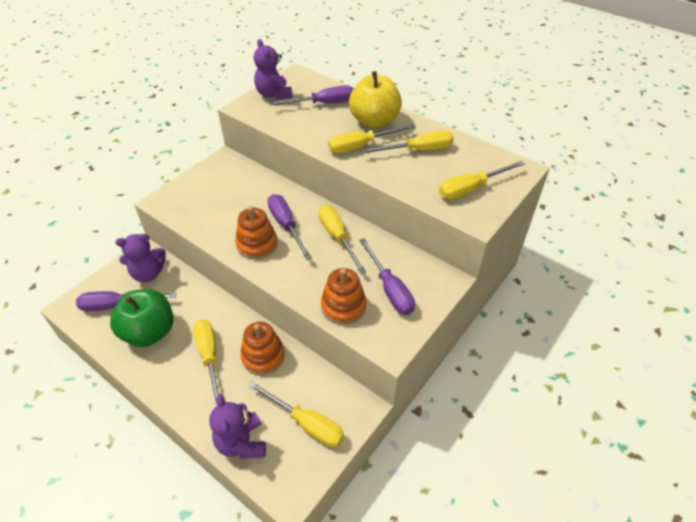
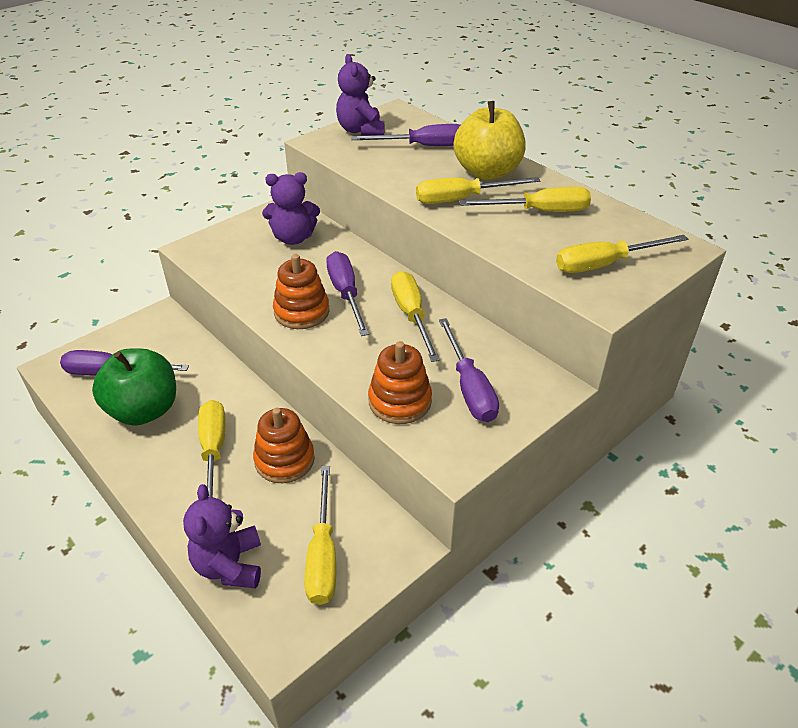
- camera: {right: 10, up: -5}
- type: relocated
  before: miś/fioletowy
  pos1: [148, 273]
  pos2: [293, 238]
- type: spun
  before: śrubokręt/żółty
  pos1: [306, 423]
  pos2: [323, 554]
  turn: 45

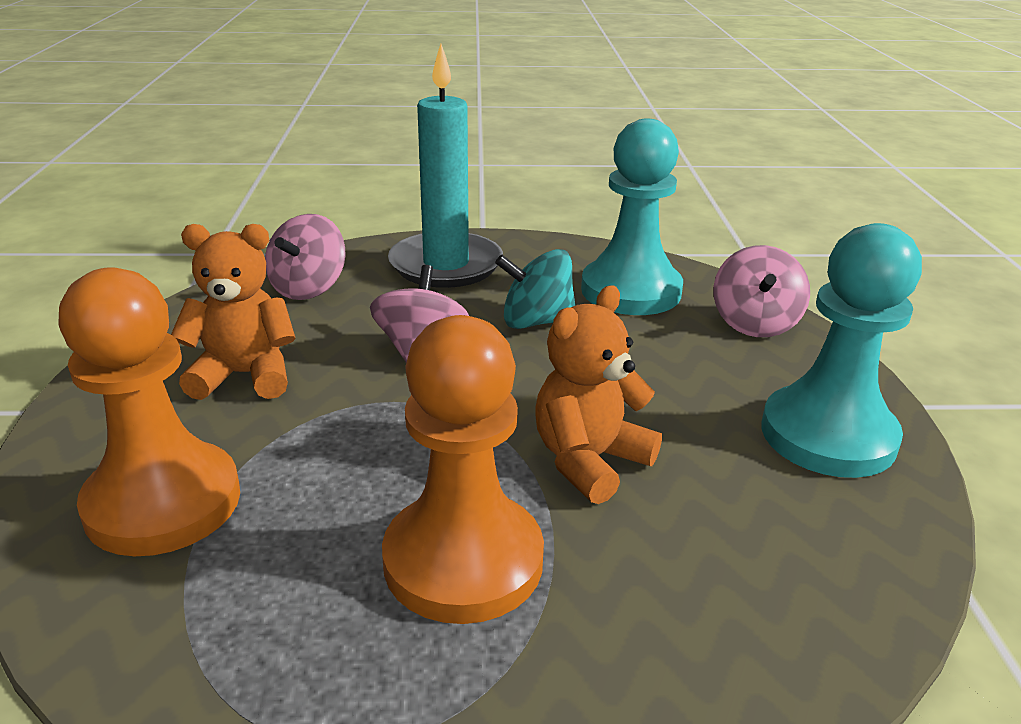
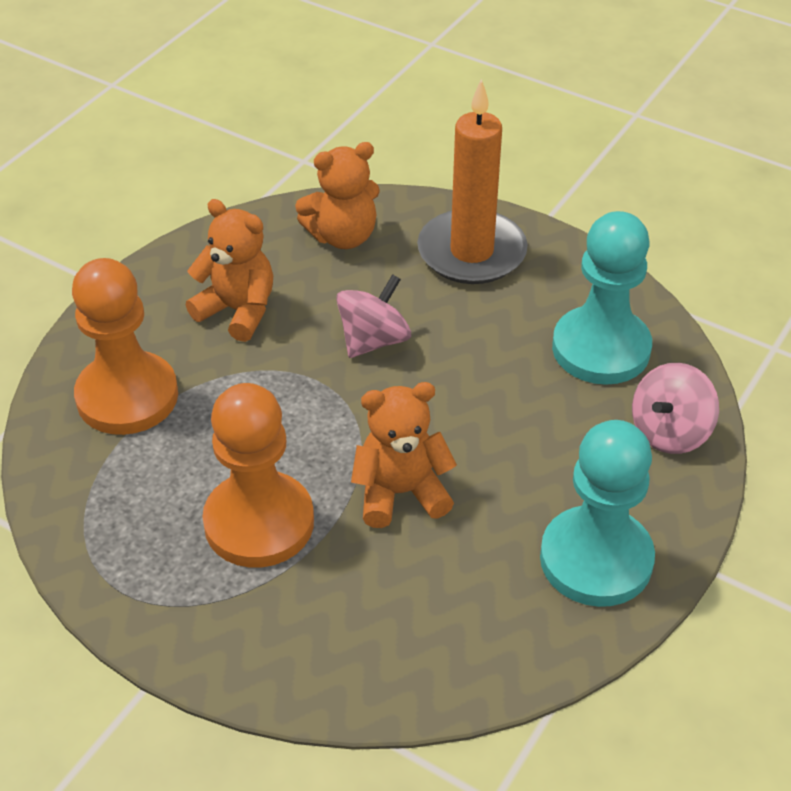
- camera: {right: 35, up: 15}
- type: exchanged
  before: bączek/różowy
  after: miś/pomarańczowy
  pos1: [308, 288]
  pos2: [343, 236]
- type: colour
  before: świeca/turkusowy
  after: świeca/pomarańczowy
  pos1: [446, 265]
  pos2: [471, 252]
- type: missing
  before: bączek/turkusowy
  pos1: [536, 322]

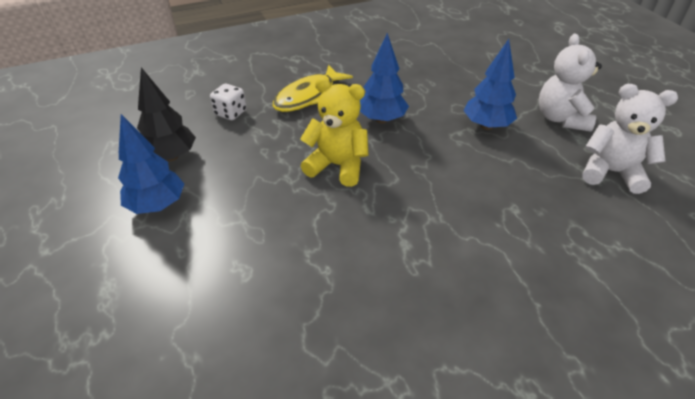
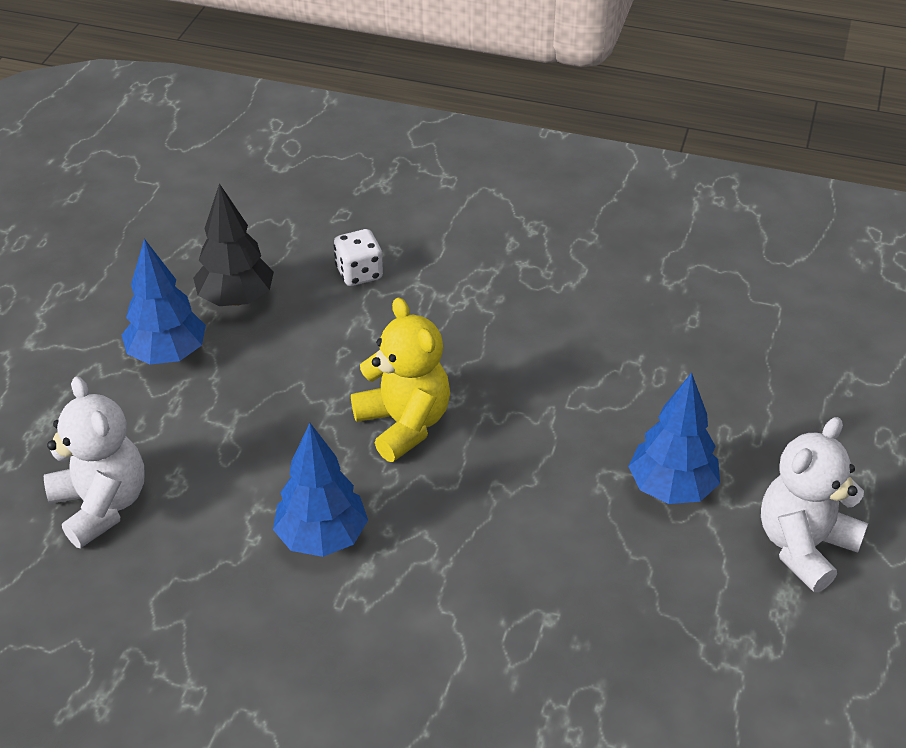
- camera: {right: 40, up: 0}
- type: relocated
  before: miś/biały
  pos1: [611, 172]
  pos2: [101, 505]
- type: relocated
  before: drzewko/niebieski
  pos1: [381, 119]
  pos2: [322, 537]
- type: missing
  before: ryba/żółty
  pos1: [308, 96]

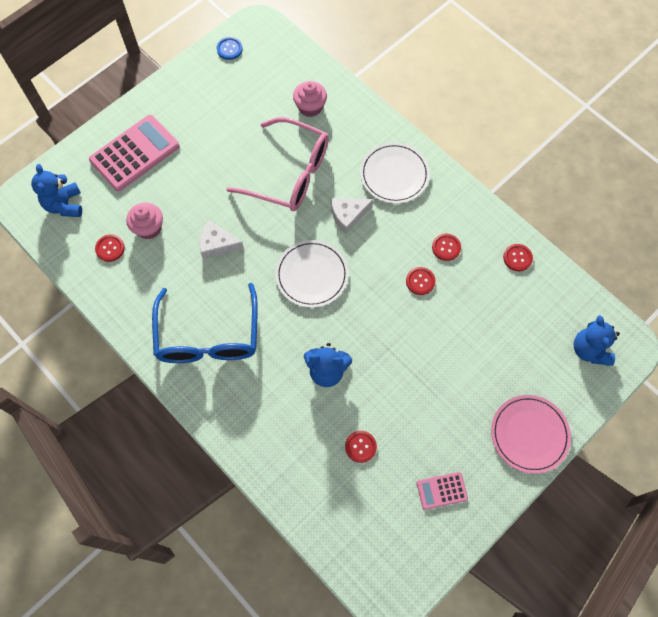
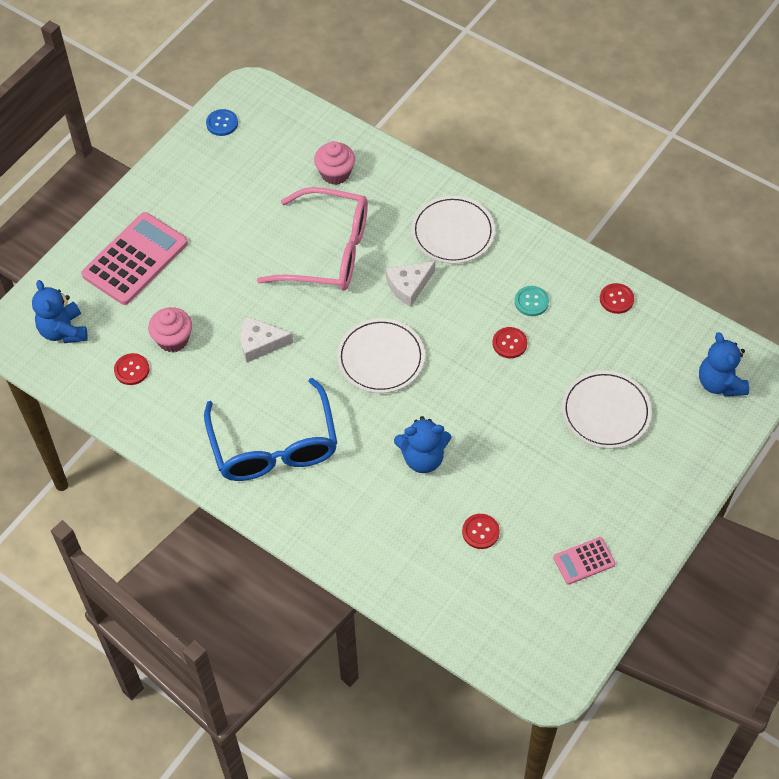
- camera: {right: -10, up: -10}
- type: colour
  before: guzik/czerwony
  after: guzik/turkusowy
  pos1: [446, 247]
  pos2: [531, 302]
- type: appeared
  after: talerz/biały
  pos2: [606, 412]
- type: missing
  before: talerz/różowy
  pos1: [529, 434]

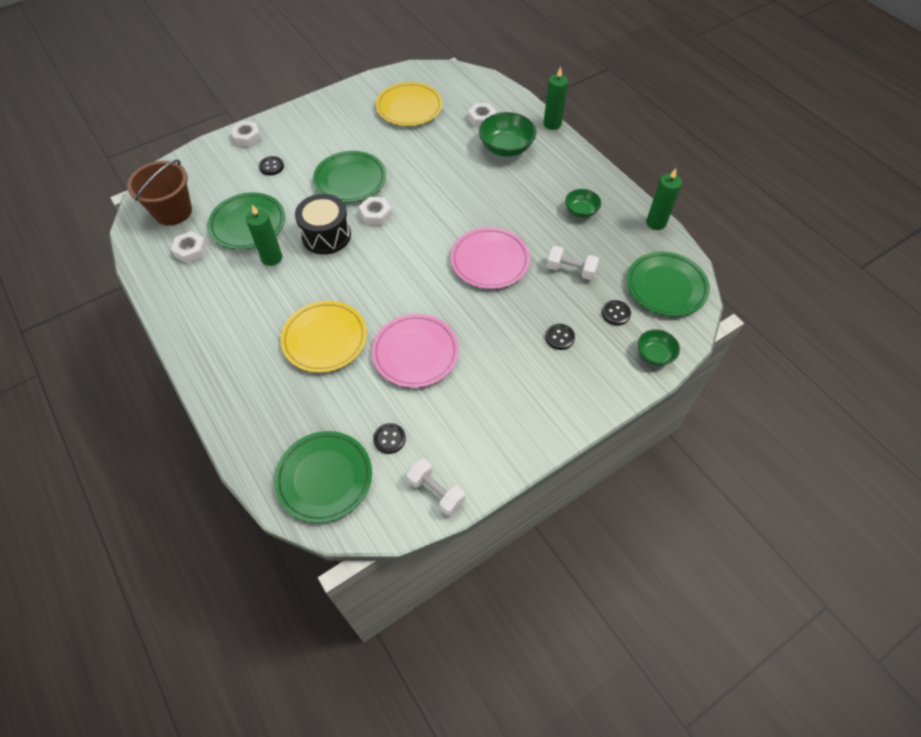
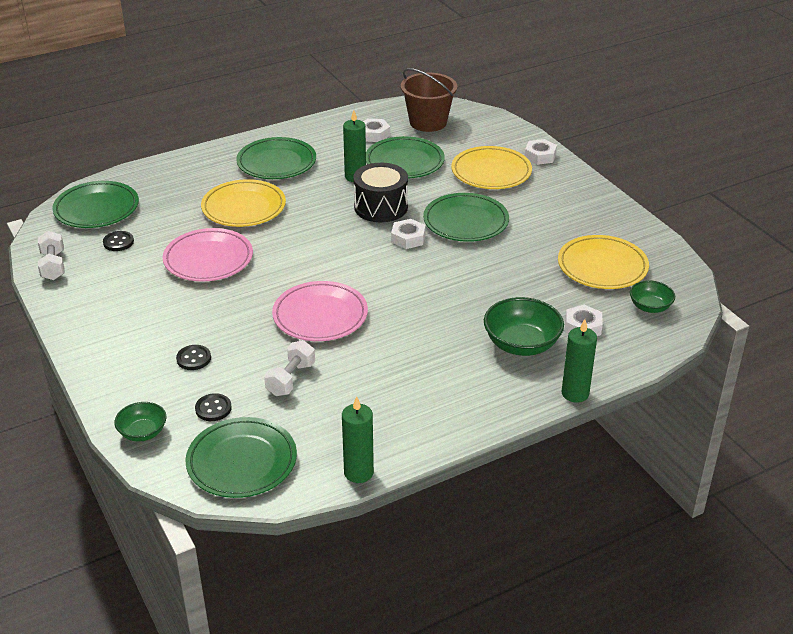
- camera: {right: 95, up: -20}
- type: spun
  before: hantel/biały
  pos1: [436, 492]
  pos2: [53, 266]
  turn: -60
- type: appeared
  after: talerz/zielony
  pos2: [276, 163]
- type: exchanged
  before: guzik/czarny
  after: talerz/żółty
  pos1: [271, 166]
  pos2: [491, 172]
- type: relocated
  before: miska/zielony
  pos1: [581, 211]
  pos2: [650, 307]

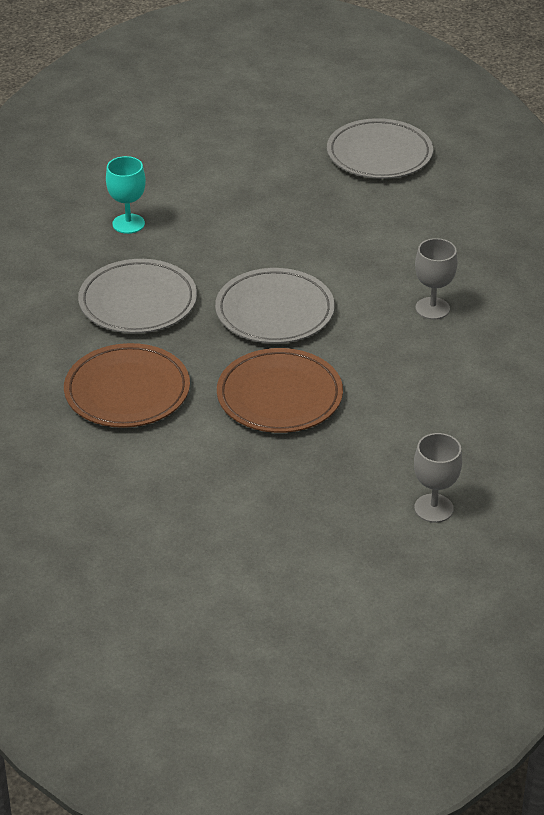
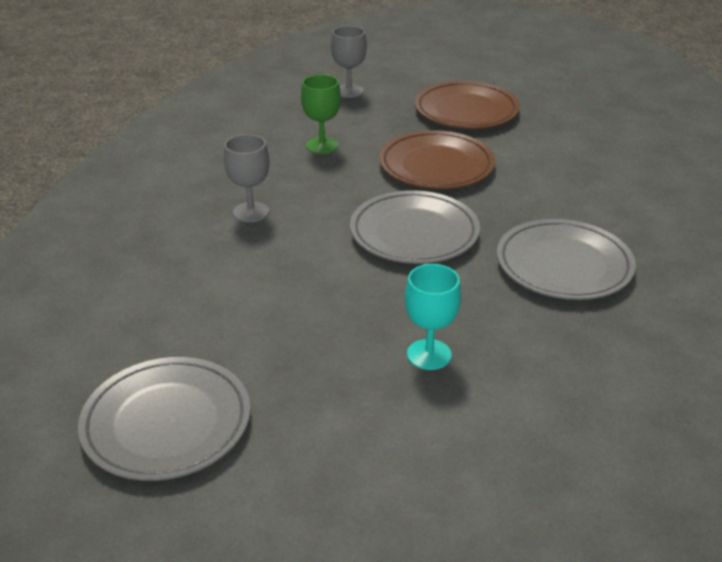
- camera: {right: -165, up: -5}
- type: appeared
  after: kielich/zielony
  pos2: [322, 145]
- type: relocated
  before: kielich/turkusowy
  pos1: [128, 224]
  pos2: [429, 354]
- type: relocated
  before: talerz/brązowy
  pos1: [127, 391]
  pos2: [466, 111]

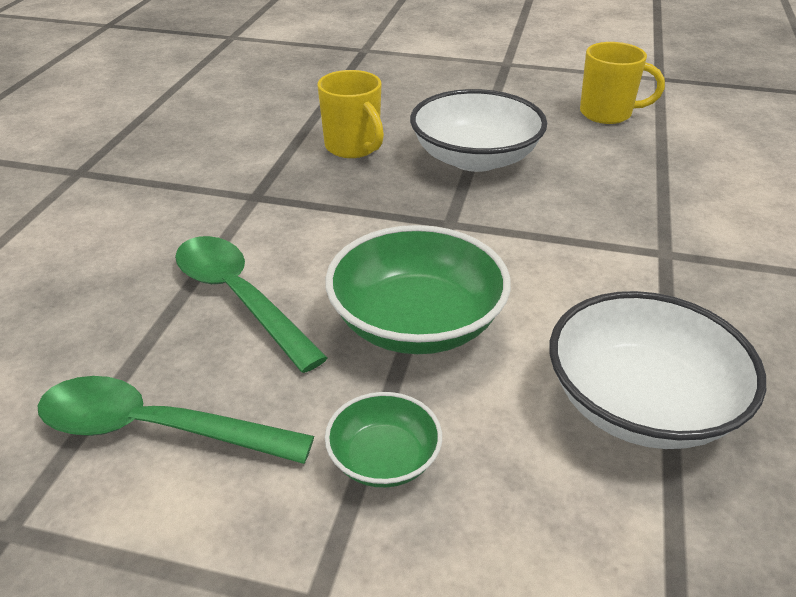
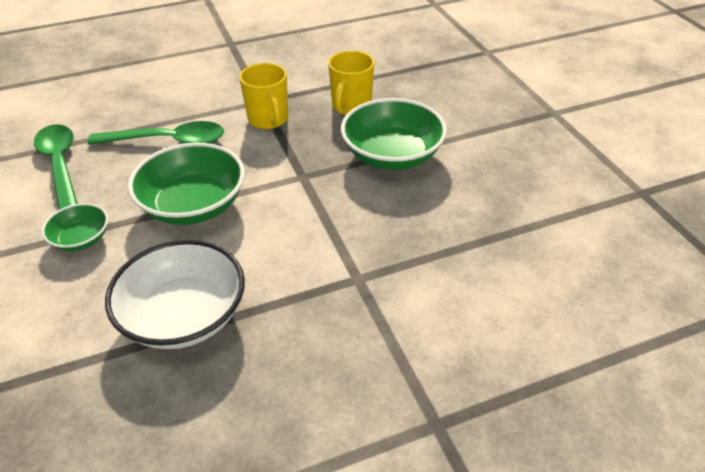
- camera: {right: 55, up: 5}
- type: spun
  before: łyżka/zielony
  pos1: [239, 298]
  pos2: [168, 141]
  turn: 75
- type: relocated
  before: kubek/żółty
  pos1: [607, 114]
  pos2: [268, 120]
- type: colour
  before: miska/biały
  after: miska/zielony
  pos1: [475, 158]
  pos2: [392, 155]

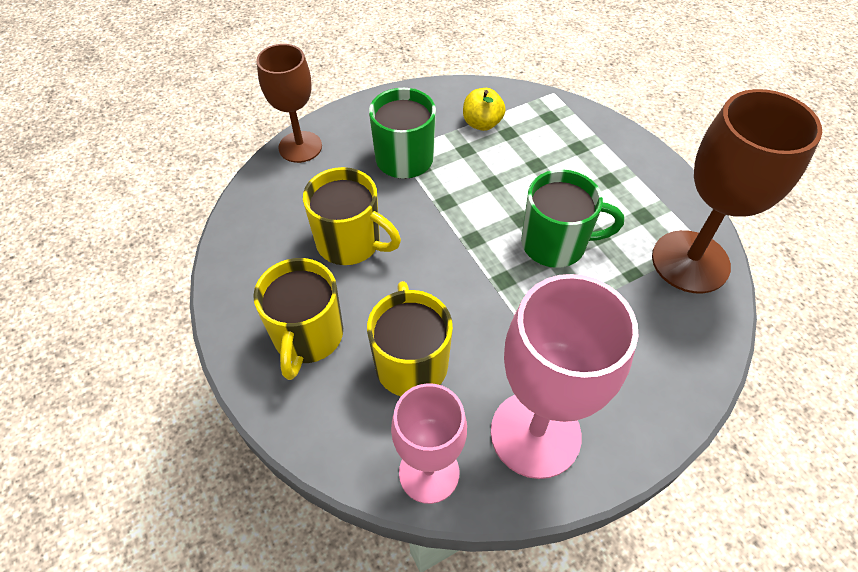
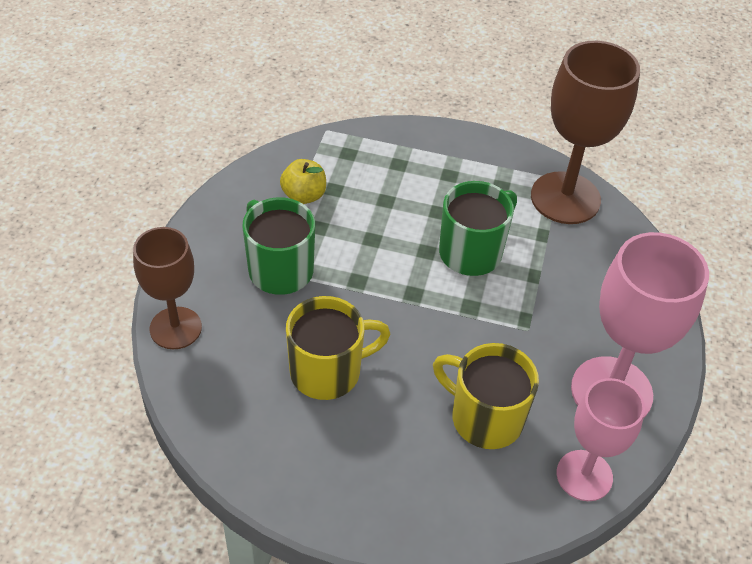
- camera: {right: -50, up: -5}
- type: missing
  before: kubek/żółty
  pos1: [307, 336]

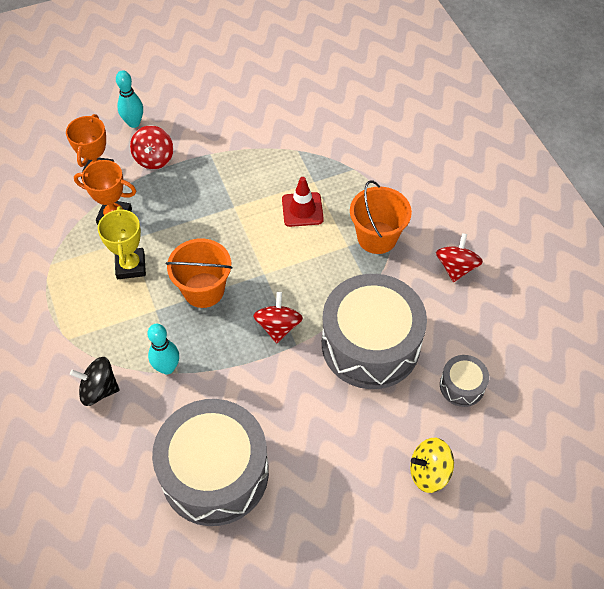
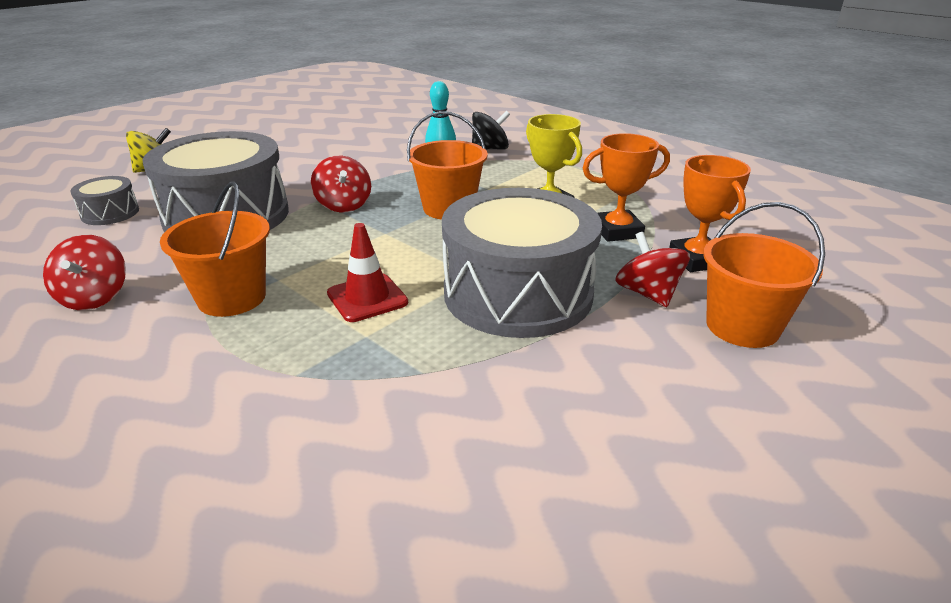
- camera: {right: 155, up: -25}
- type: relocated
  before: bęben/szary
  pos1: [215, 472]
  pos2: [518, 293]
- type: exchanged
  before: kręgiel/turkusowy
  after: wiadro/pomarańczowy
  pos1: [134, 123]
  pos2: [742, 326]

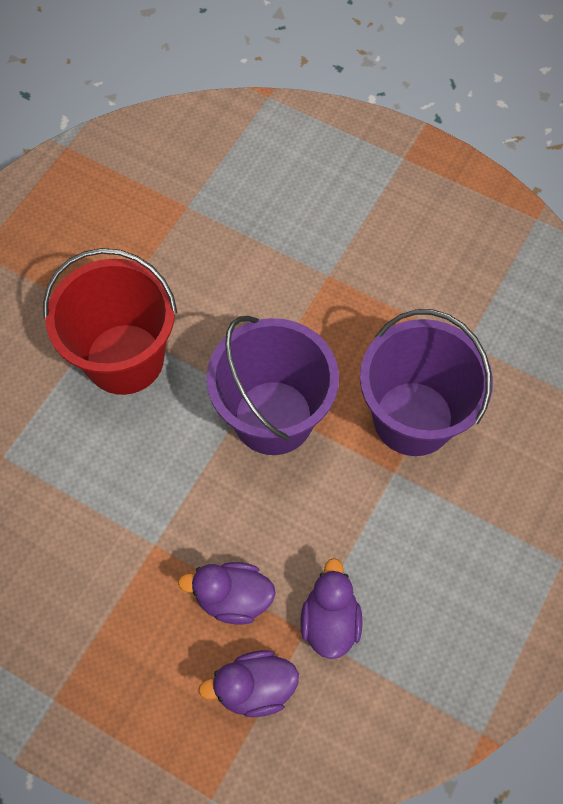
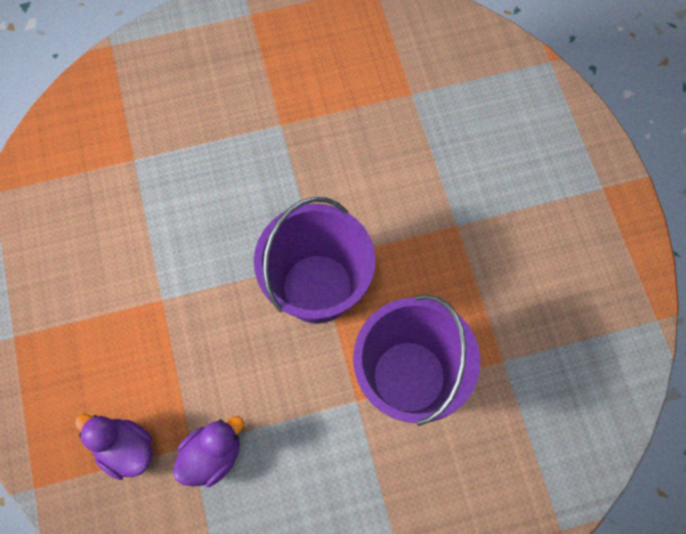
- camera: {right: 45, up: 5}
- type: missing
  before: wiadro/czerwony
  pos1: [124, 359]
- type: missing
  before: kaczka/fioletowy
  pos1: [233, 598]

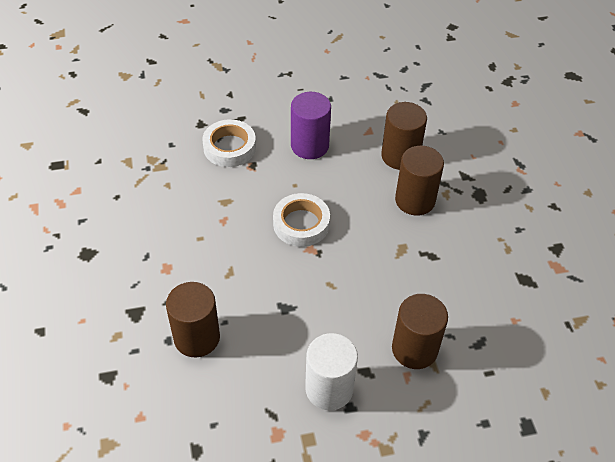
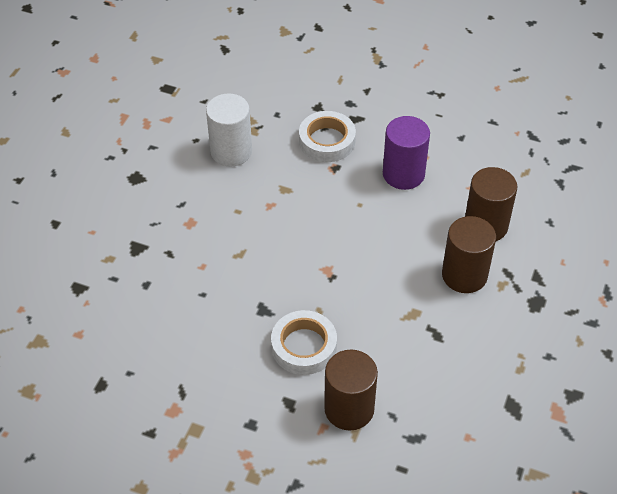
- camera: {right: 35, up: 0}
- type: relocated
  before: walec/biały
  pos1: [329, 389]
  pos2: [231, 151]
- type: relocated
  before: taśma klejąca/biały
  pos1: [301, 224]
  pos2: [304, 346]
- type: missing
  before: walec/brązowy
  pos1: [197, 337]

